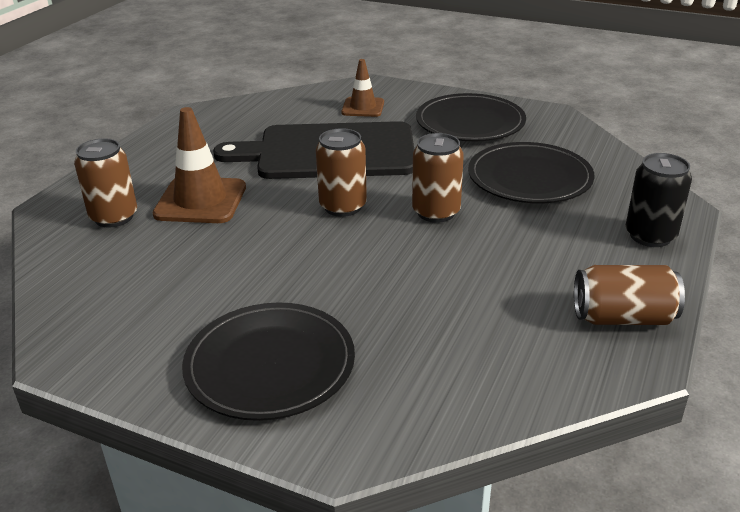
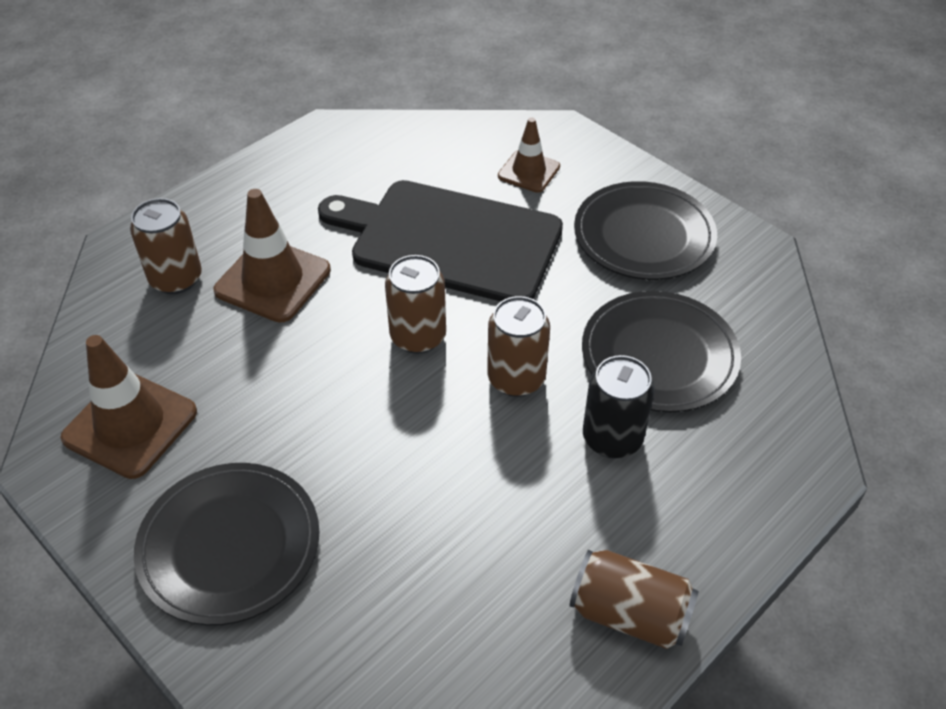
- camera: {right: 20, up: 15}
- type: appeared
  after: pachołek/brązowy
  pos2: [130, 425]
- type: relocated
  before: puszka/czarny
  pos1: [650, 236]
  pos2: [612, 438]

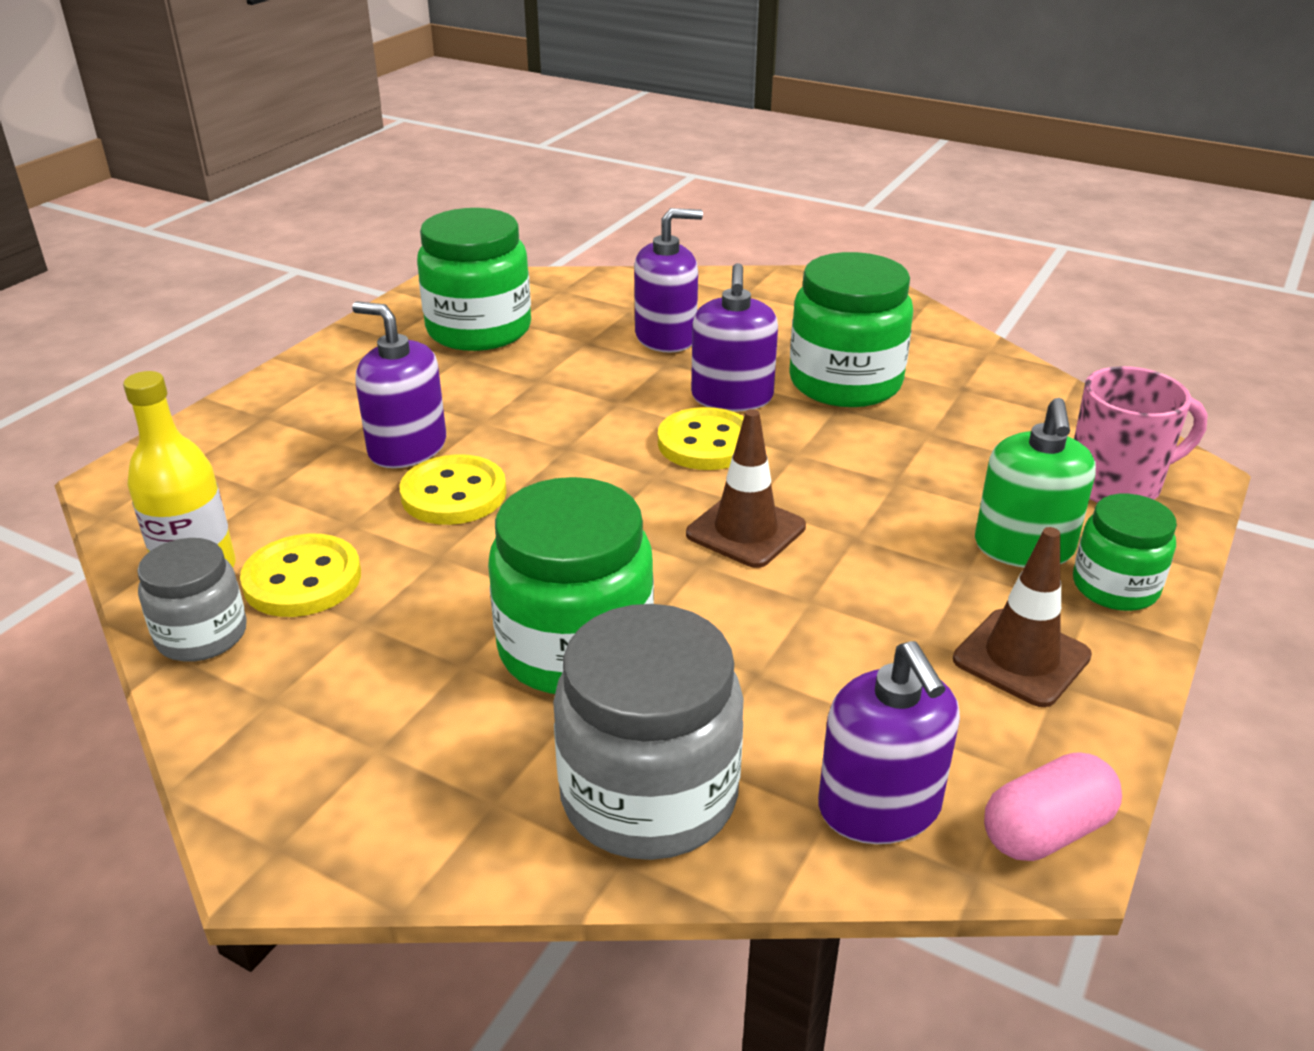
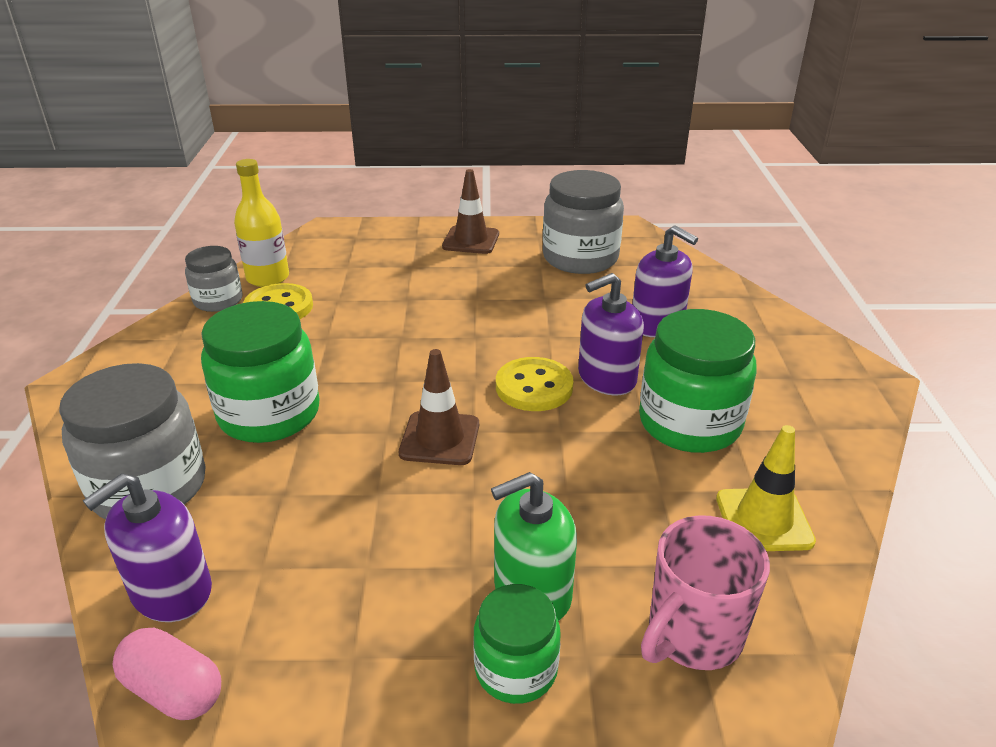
- camera: {right: 60, up: 0}
- type: relocated
  before: pachołek/brązowy
  pos1: [1021, 658]
  pos2: [471, 240]
- type: colour
  before: słoik/zielony
  after: słoik/szary
  pos1: [479, 330]
  pos2: [580, 258]
- type: spun
  before: kubek/różowy
  pos1: [1116, 484]
  pos2: [692, 635]
  turn: 90
- type: appeared
  after: pachołek/żółty
  pos2: [763, 520]
- type: missing
  before: dozownik mydła/fioletowy
  pos1: [407, 448]
- type: missing
  before: guzik/żółty
  pos1: [454, 494]

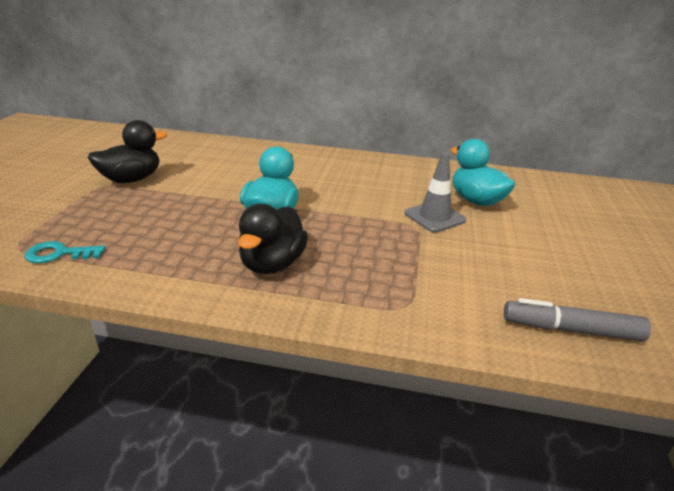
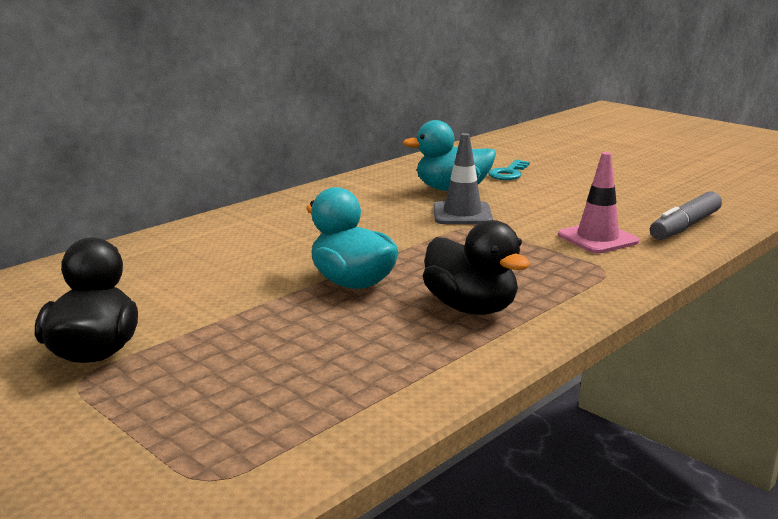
- camera: {right: -55, up: -10}
- type: relocated
  before: klucz/turkusowy
  pos1: [59, 254]
  pos2: [508, 173]
- type: appeared
  after: pachołek/różowy
  pos2: [597, 238]

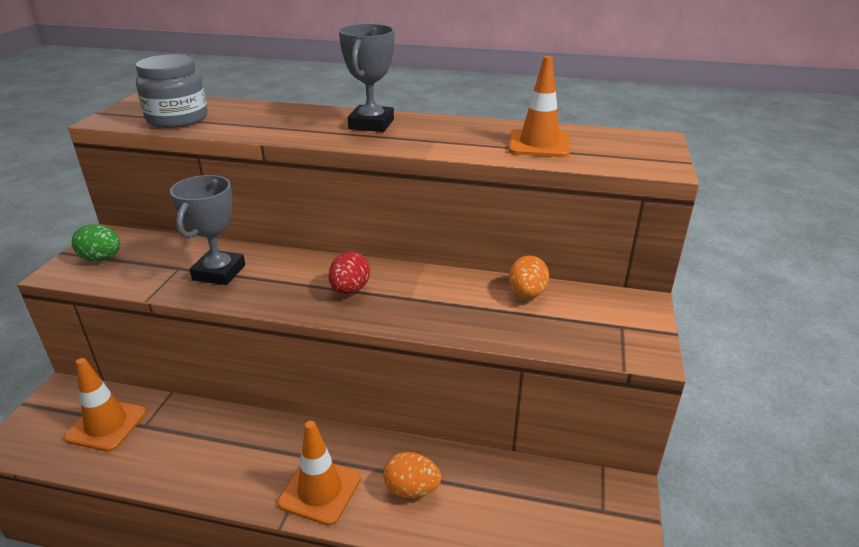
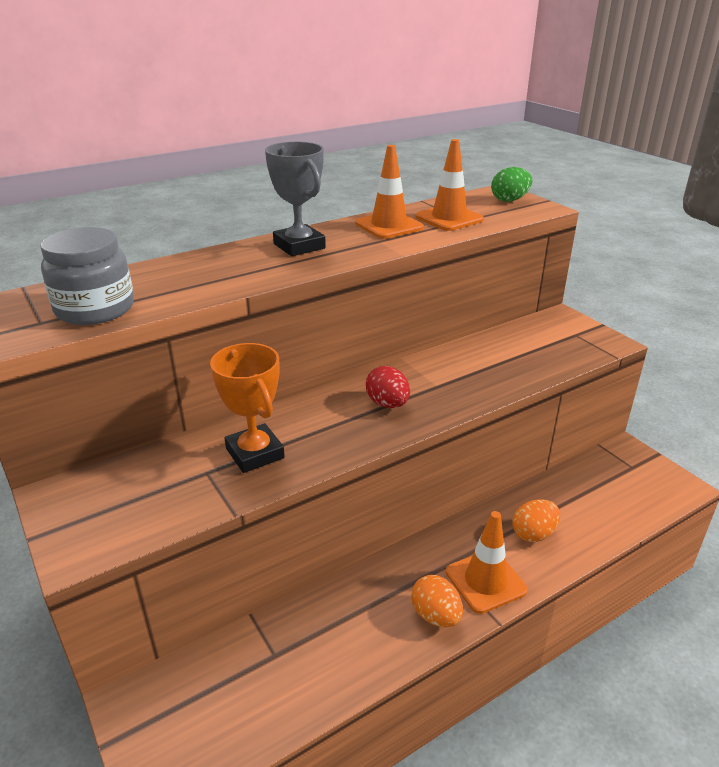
- camera: {right: -45, up: 0}
- type: colour
  before: puchar/szary
  after: puchar/pomarańczowy
  pos1: [219, 272]
  pos2: [255, 453]
- type: relocated
  before: pachołek/pomarańczowy
  pos1: [106, 425]
  pos2: [389, 226]
- type: relocated
  before: jajko/pomarańczowy
  pos1: [527, 294]
  pos2: [436, 616]
- type: relocated
  before: jajko/zielony
  pos1: [101, 258]
  pos2: [509, 200]

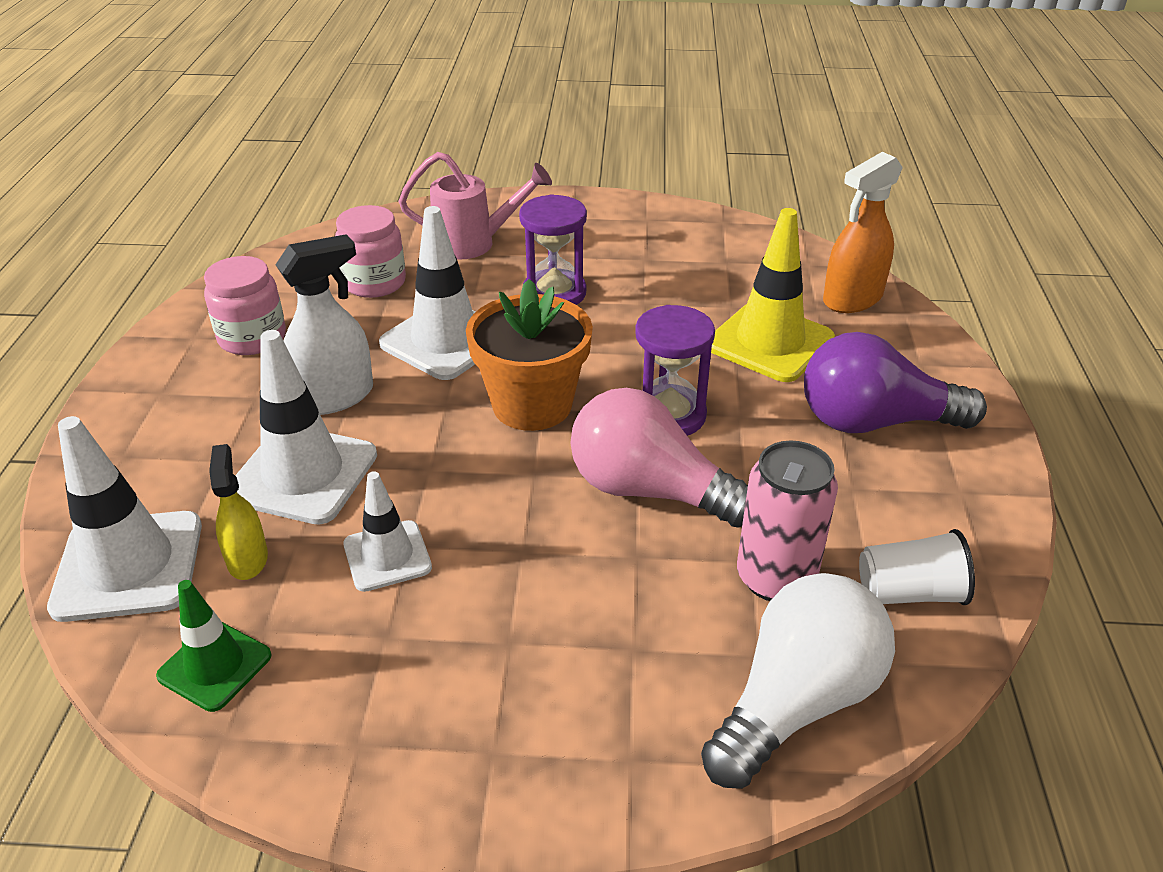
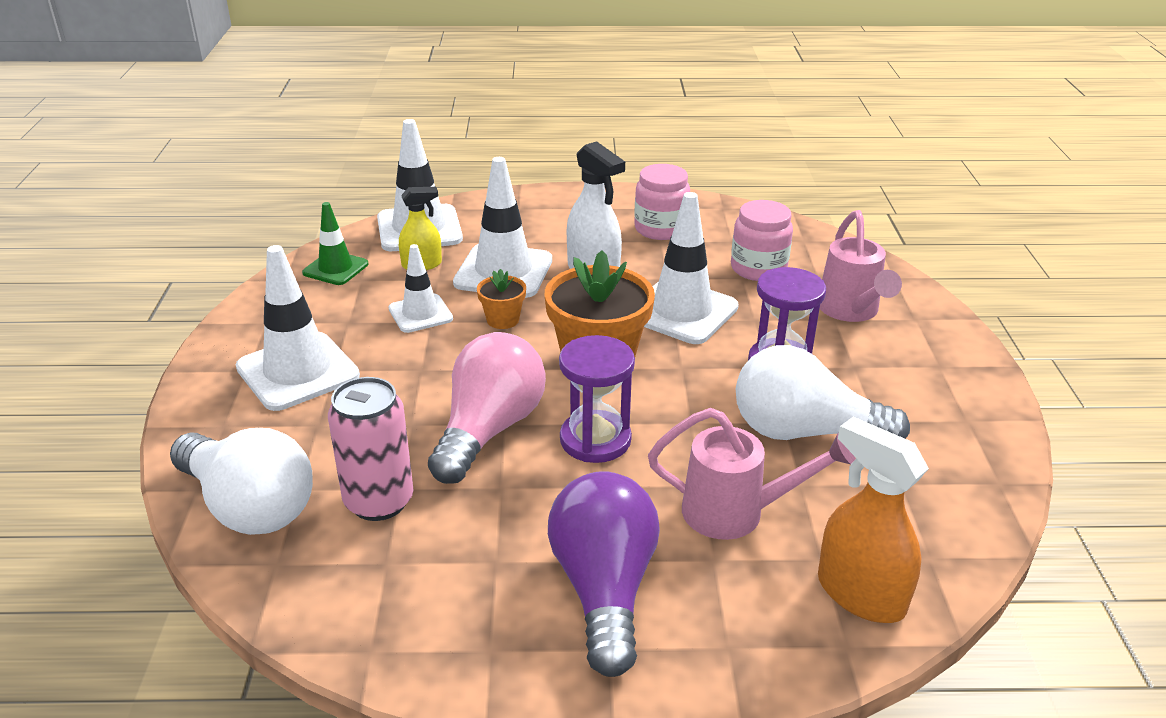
- camera: {right: 85, up: -5}
- type: appeared
  after: pachołek/biały
  pos2: [298, 371]
- type: appeared
  after: doniczka/pomarańczowy
  pos2: [503, 320]
- type: exchanged
  before: pachołek/żółty
  after: konewka/różowy
  pos1: [769, 342]
  pos2: [737, 513]
- type: appeared
  after: żarówka/biały
  pos2: [803, 432]
- type: missing
  before: szklanka/biały
  pos1: [909, 593]

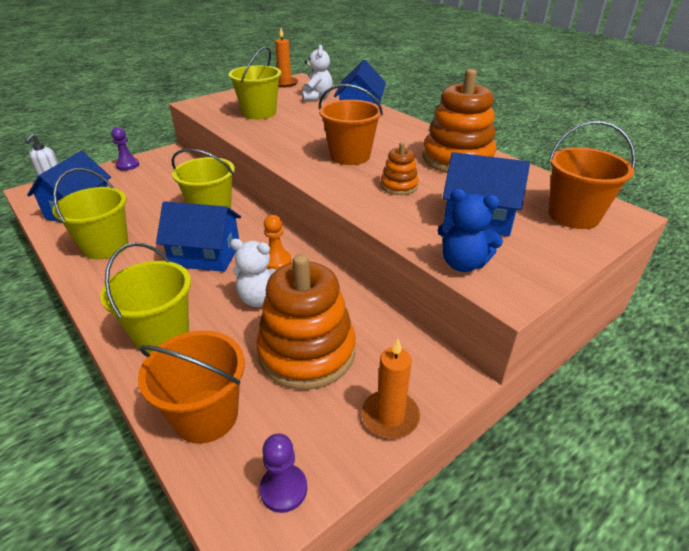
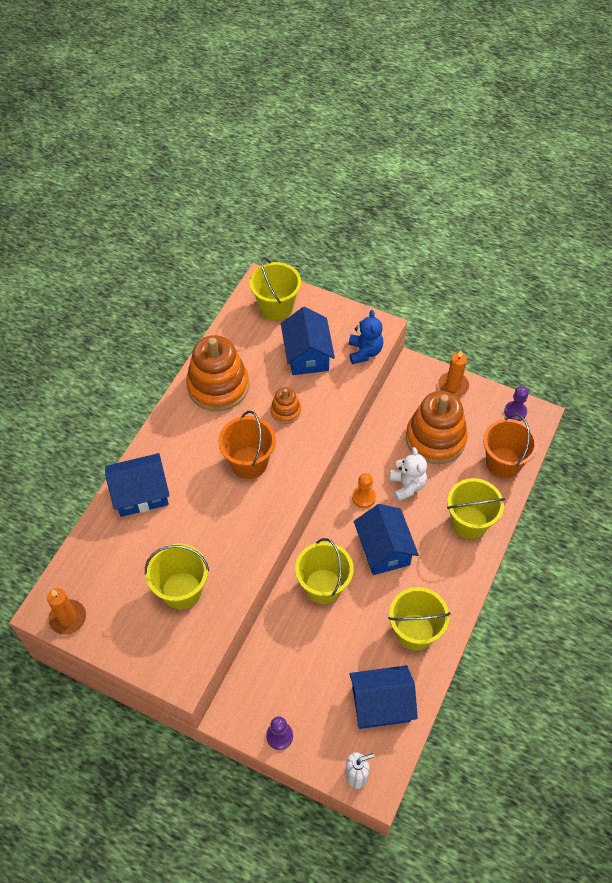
- camera: {right: -115, up: 20}
- type: colour
  before: wiadro/pomarańczowy
  after: wiadro/żółty
  pos1: [573, 215]
  pos2: [276, 307]
- type: missing
  before: miś/biały
  pos1: [316, 97]

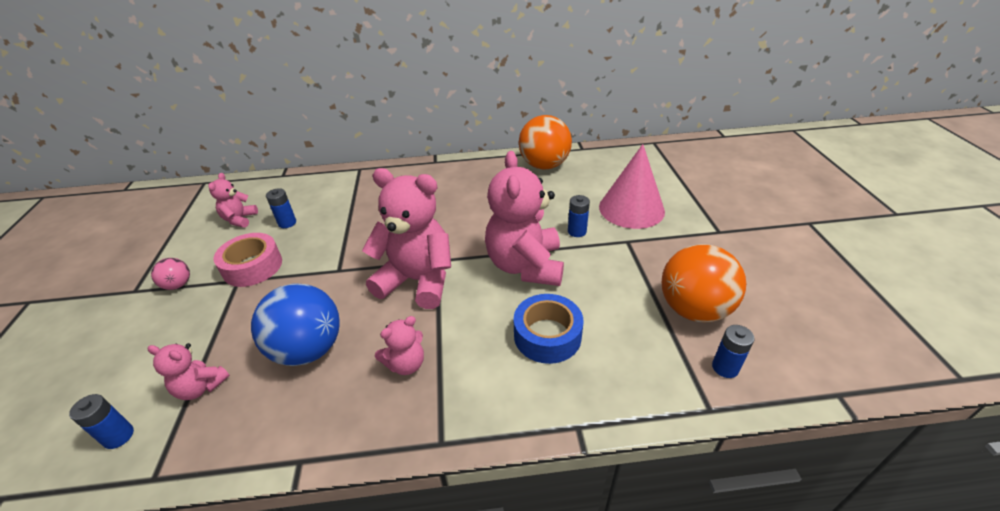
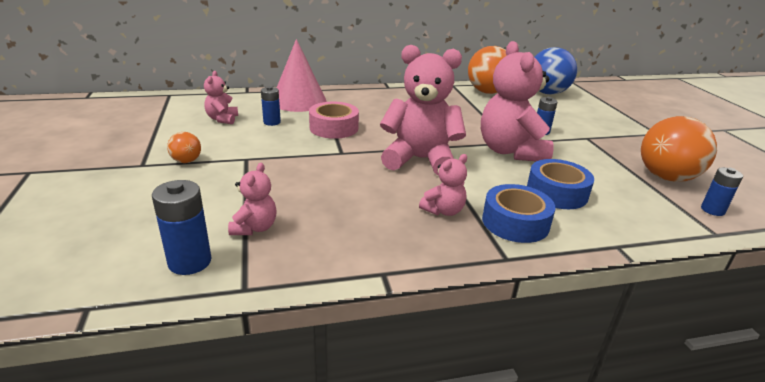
- camera: {right: -10, up: -10}
- type: size
  before: bateria/niebieski
  pos1: [118, 436]
  pos2: [190, 262]
  scale: 1.52
- type: colour
  before: piłka/różowy
  after: piłka/pomarańczowy
  pos1: [178, 285]
  pos2: [186, 161]
- type: spun
  before: miś/różowy
  pos1: [201, 387]
  pos2: [254, 228]
  turn: -90
- type: relocated
  before: stożek/różowy
  pos1: [631, 209]
  pos2: [299, 101]
- type: relocated
  before: taśma klejąca/różowy
  pos1: [252, 267]
  pos2: [334, 128]
- type: appeared
  after: taśma klejąca/niebieski
  pos2: [515, 222]
- type: relocated
  before: piłka/niebieski
  pos1: [308, 349]
  pos2: [547, 93]

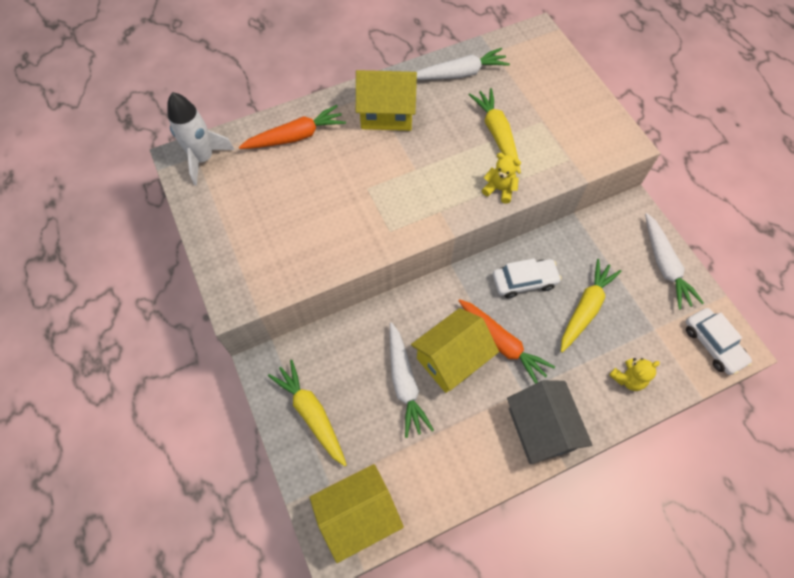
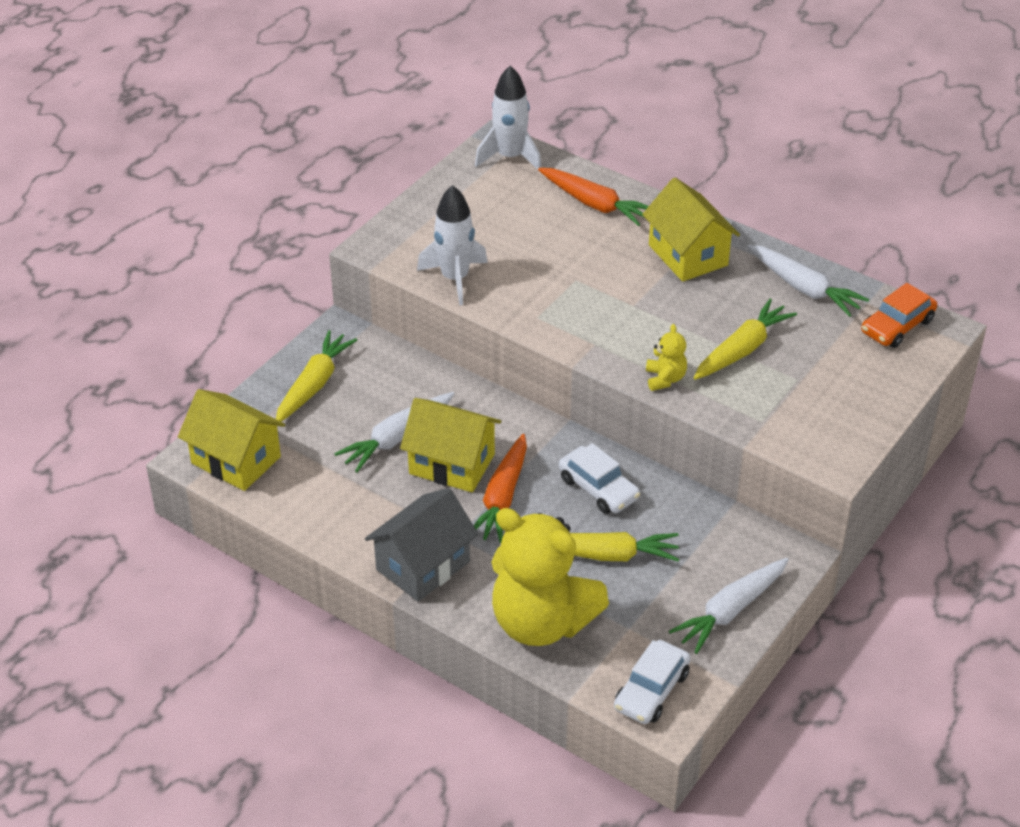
- camera: {right: 60, up: -20}
- type: appeared
  after: rakieta/biały
  pos2: [455, 278]
- type: size
  before: miś/żółty
  pos1: [628, 378]
  pos2: [541, 622]
  scale: 2.47
- type: appeared
  after: samochód/pomarańczowy
  pos2: [897, 326]

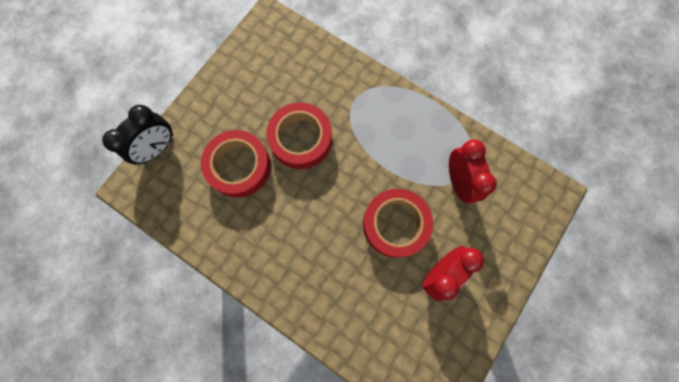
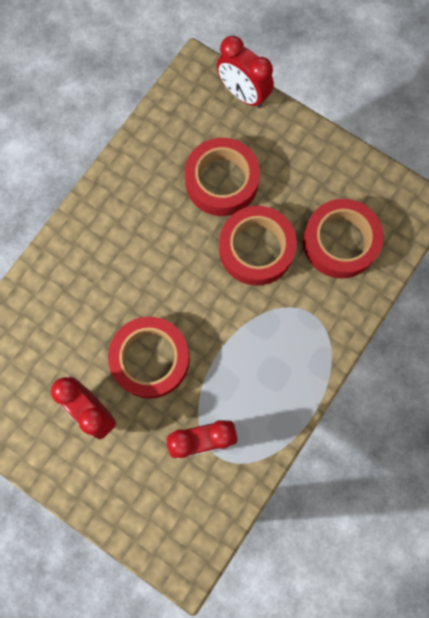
- camera: {right: 90, up: 0}
- type: colour
  before: budzik/czarny
  after: budzik/czerwony
  pos1: [158, 148]
  pos2: [243, 94]
- type: appeared
  after: taśma klejąca/czerwony
  pos2: [340, 242]

